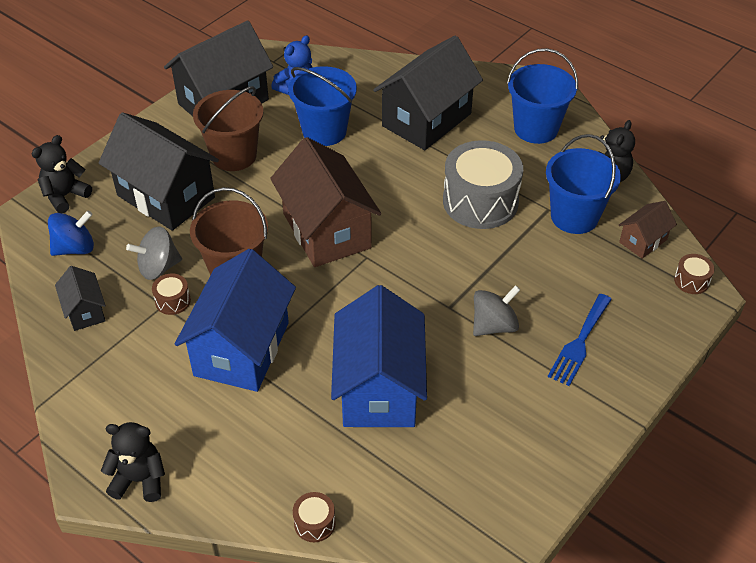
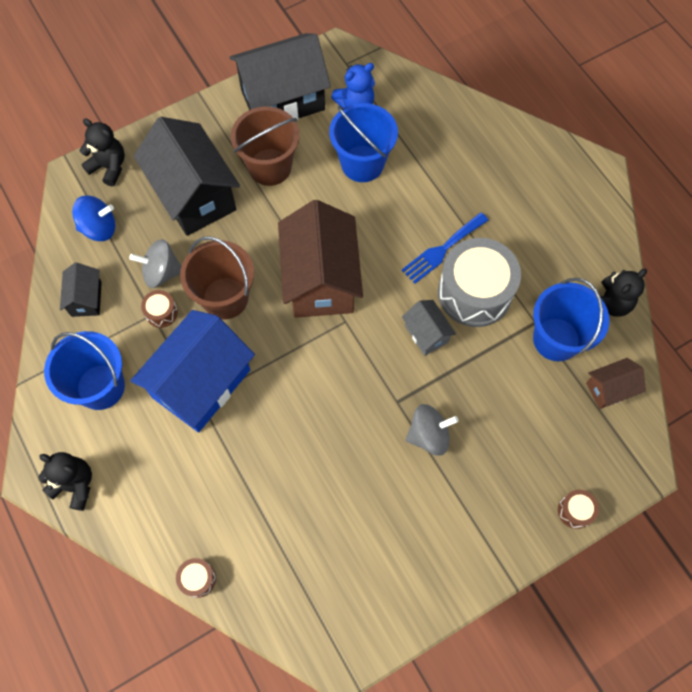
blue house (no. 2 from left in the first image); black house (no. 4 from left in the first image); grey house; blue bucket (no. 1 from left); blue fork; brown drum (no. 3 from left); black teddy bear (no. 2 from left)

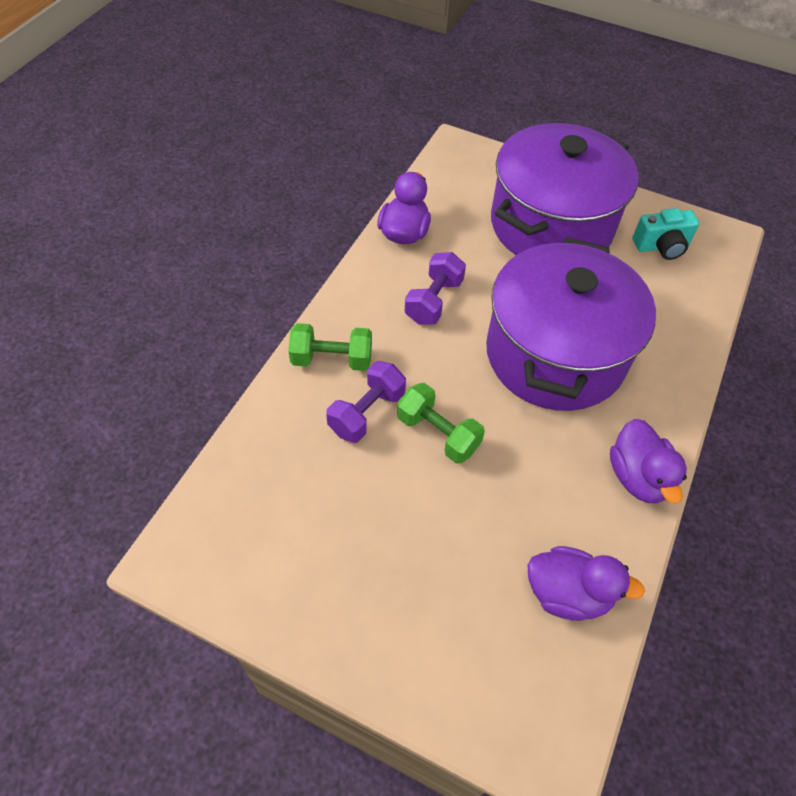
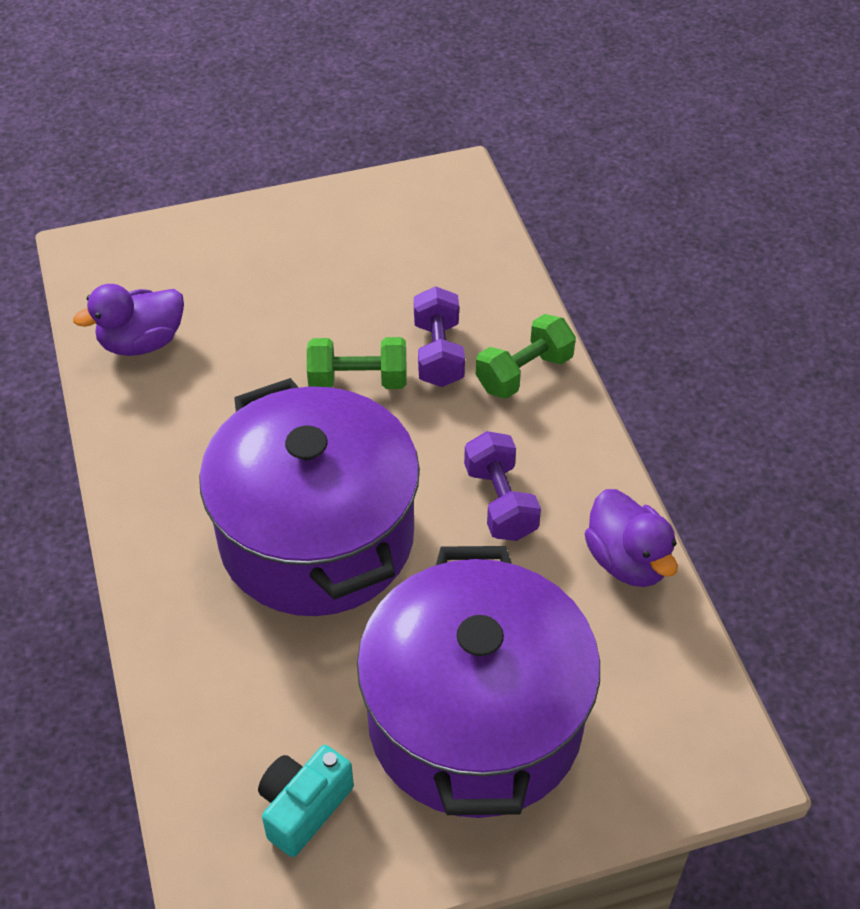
purple duck (no. 3 from left in the first image)

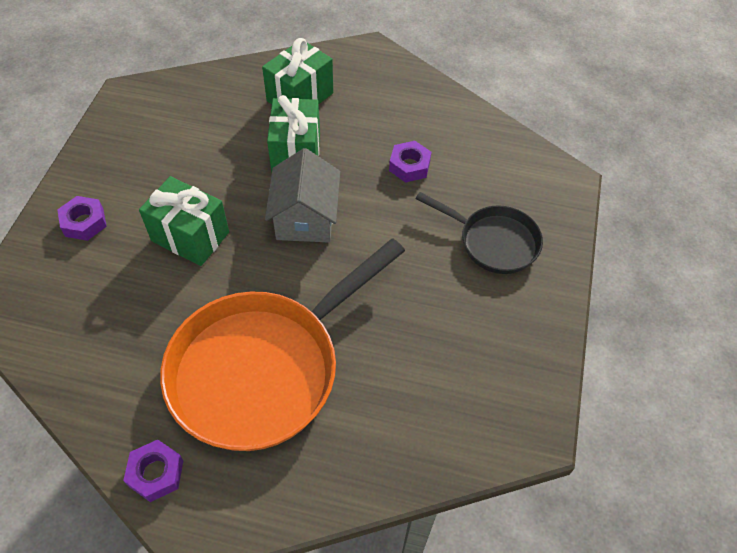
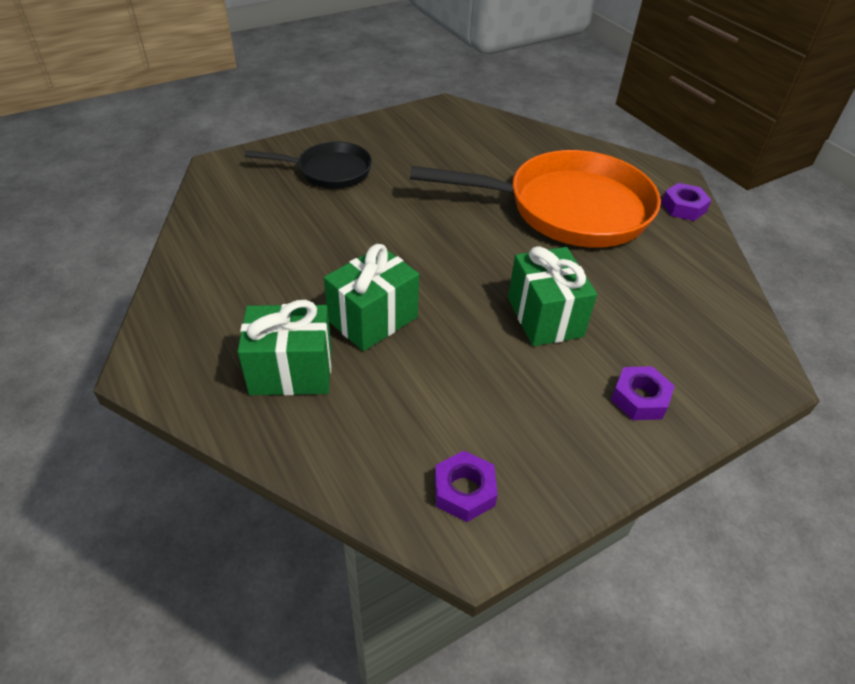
grey house; purple nut (no. 1 from left); black pan

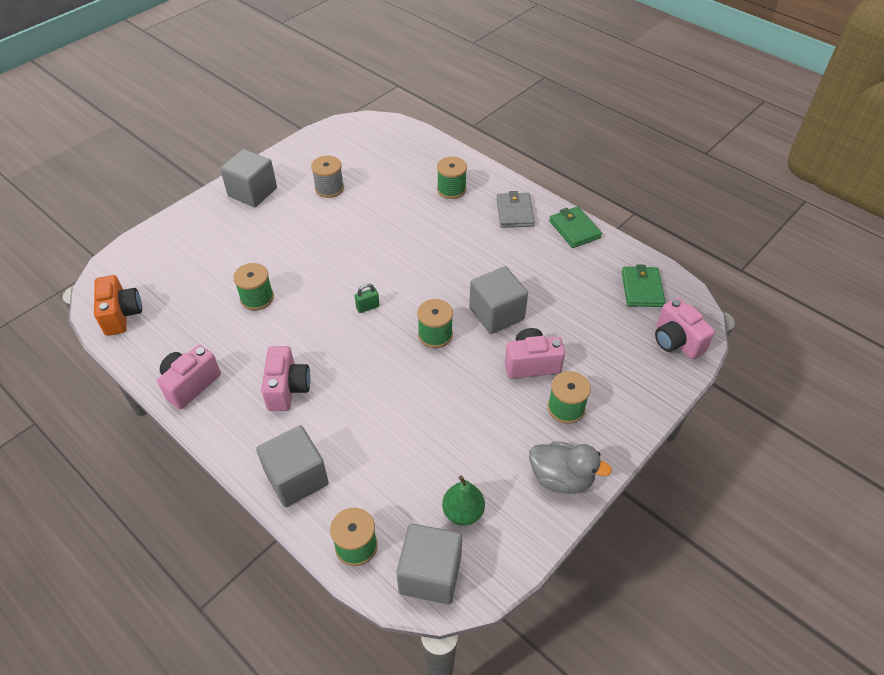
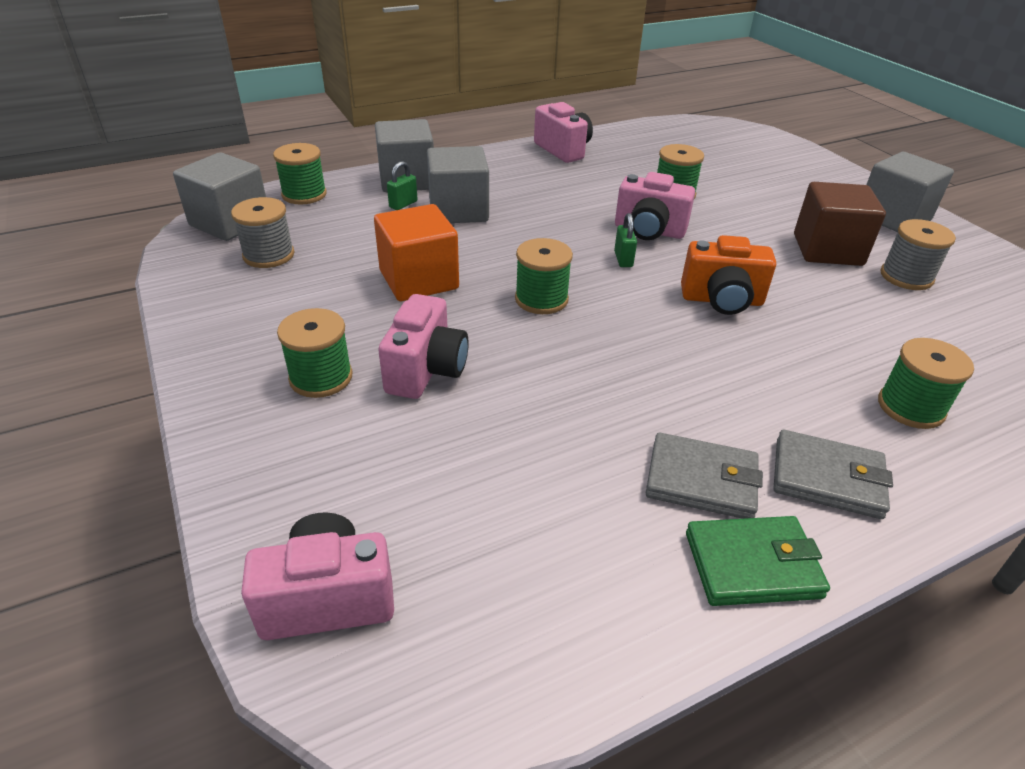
grey duck; green wallet (no. 2 from left in the first image); orange cube; green padlock (no. 1 from left); grey wallet (no. 1 from left); brown cube; orange camera; pink camera (no. 4 from left); grey cube (no. 3 from left); grey spool (no. 1 from left)

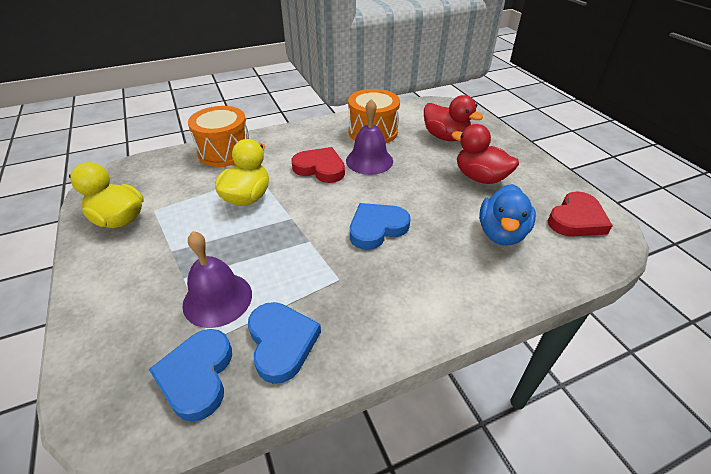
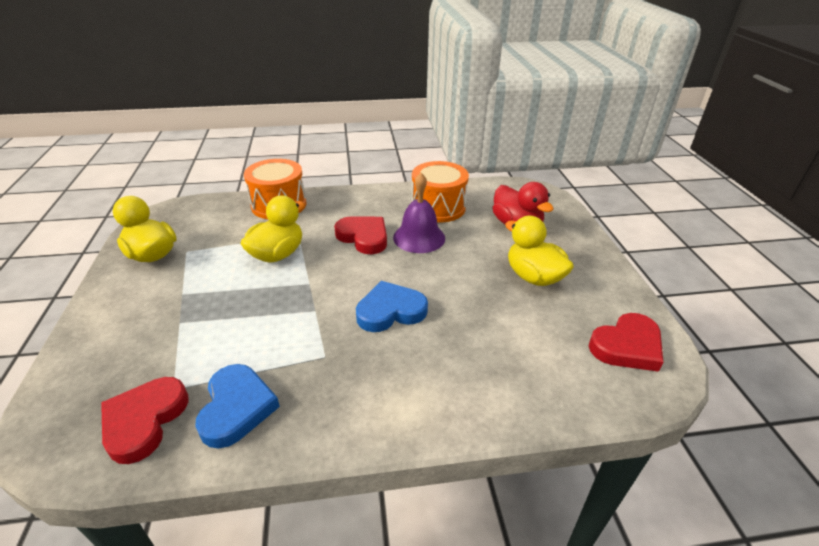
purple bell (no. 1 from left in the first image); blue duck; red heart (no. 1 from left); yellow duck (no. 3 from left)

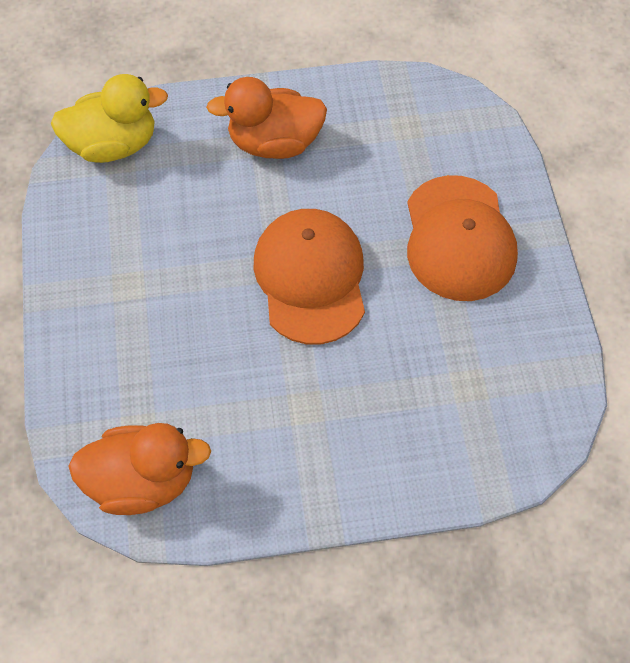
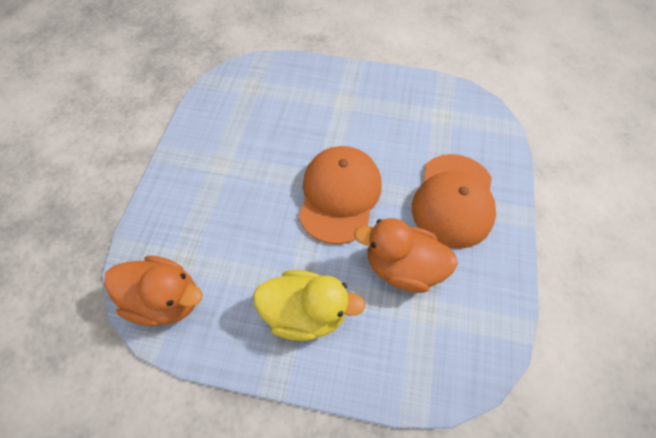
yellow duck; orange duck (no. 2 from left)

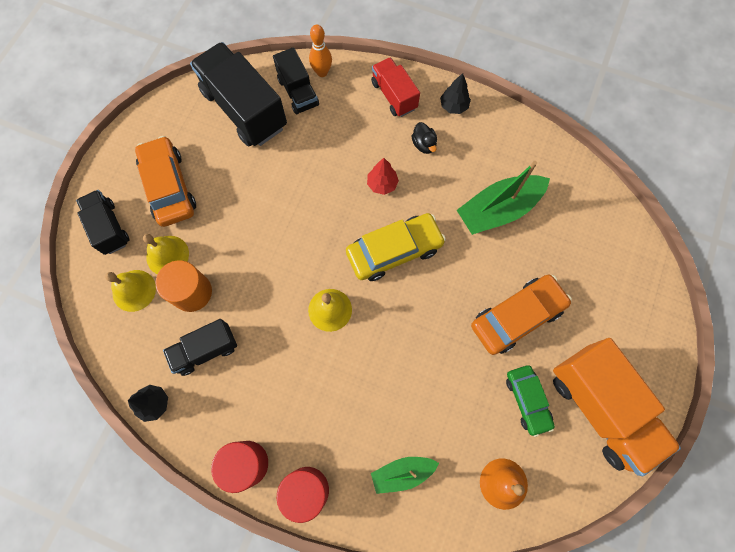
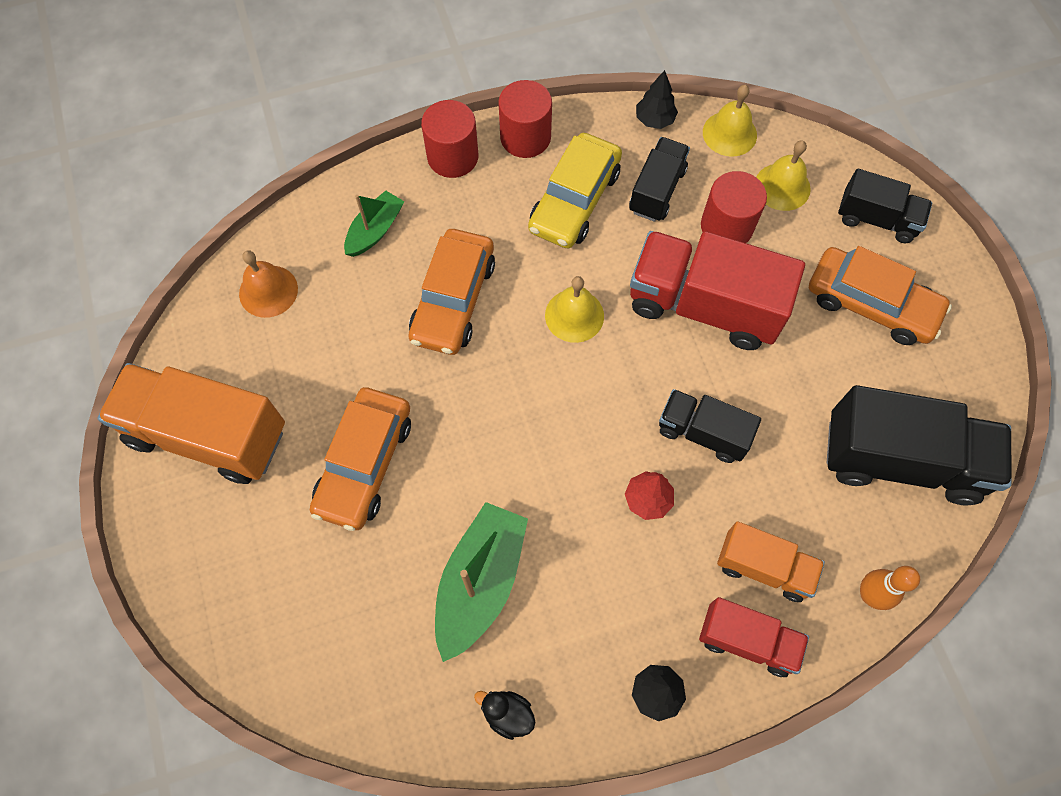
green car; orange car (no. 2 from left); red truck (no. 1 from left); orange truck (no. 2 from left); yellow bell (no. 2 from left); black truck (no. 2 from left); yellow car; black duck; red cylinder (no. 3 from left)

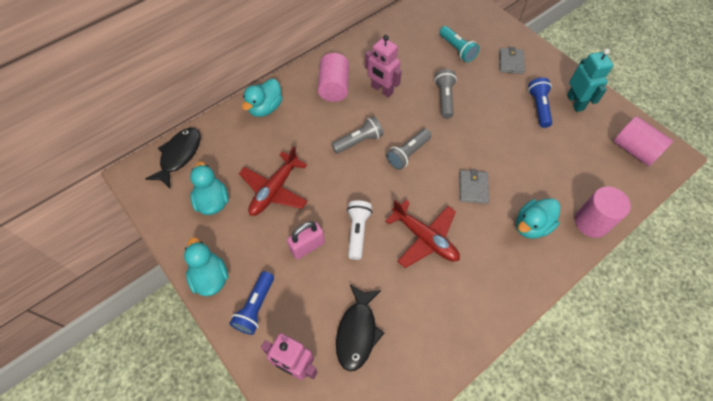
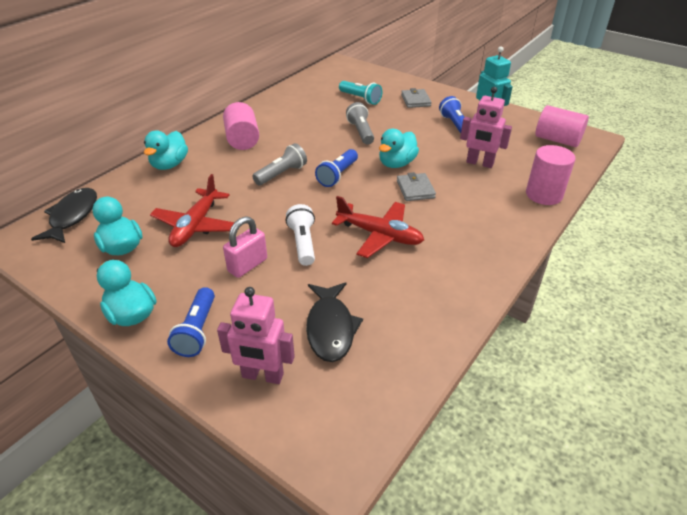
pink robot (no. 2 from left); turquoise duck (no. 4 from left); blue flashlight (no. 2 from left)

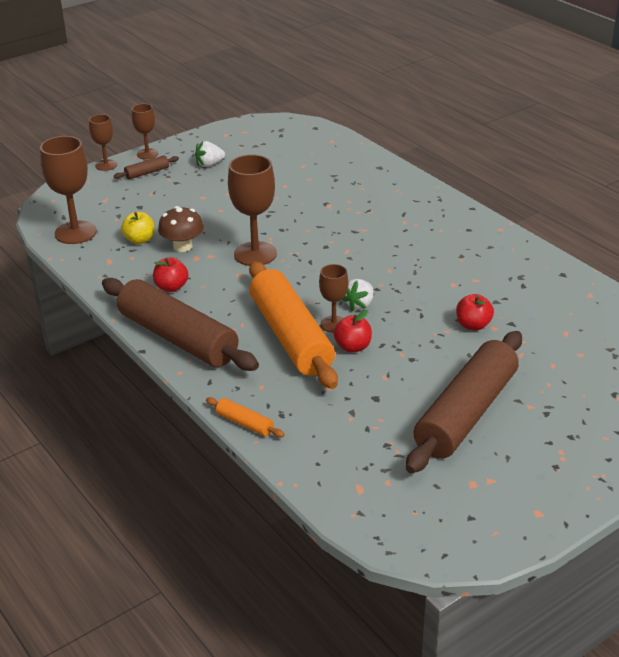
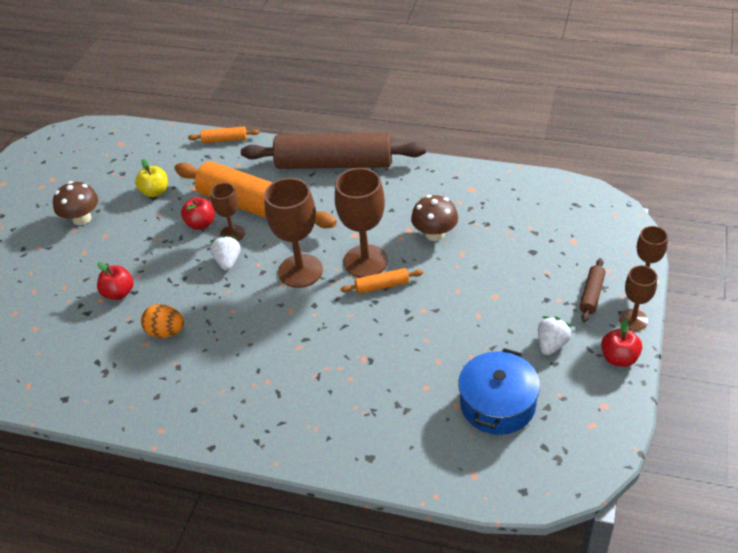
orange egg; orange rolling pin (no. 3 from left); blue pot; brown goblet (no. 2 from left); yellow apple; red apple (no. 3 from left); brown mushroom (no. 1 from left)

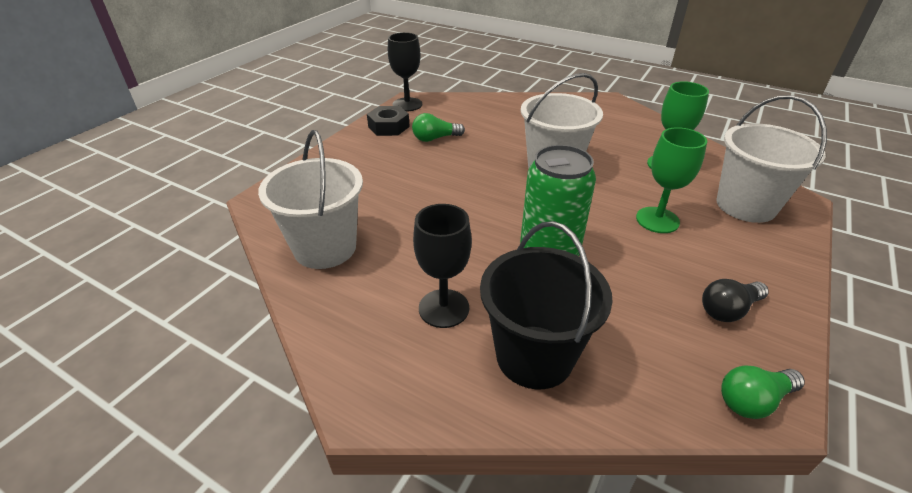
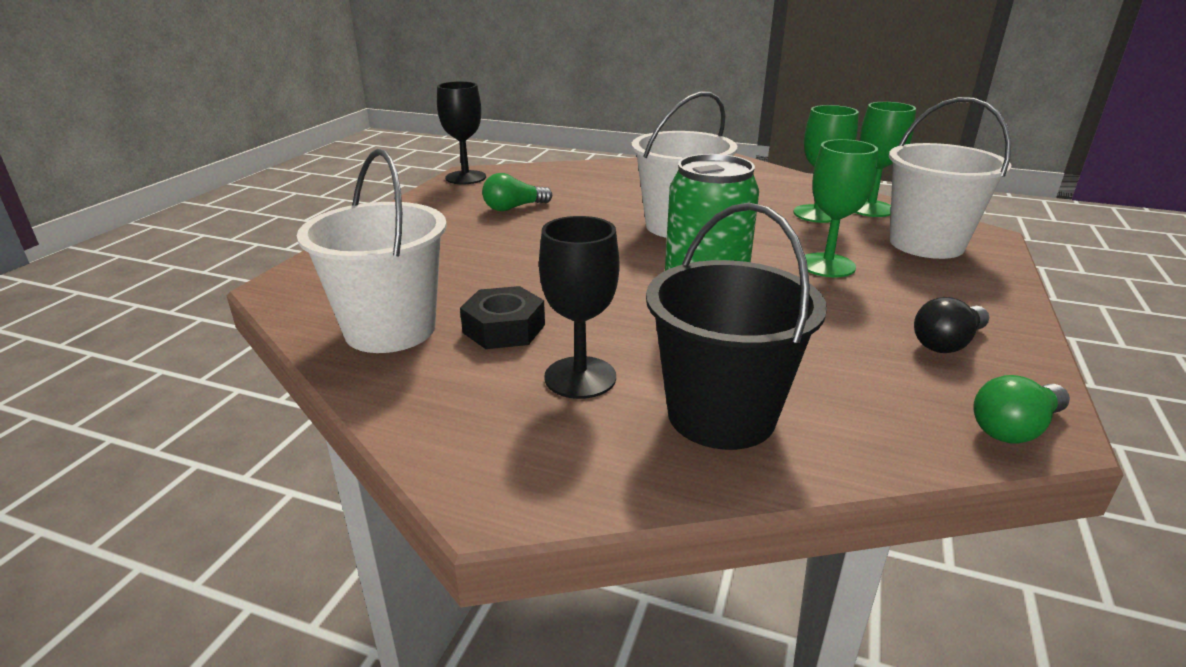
green goblet (no. 3 from left); black nut

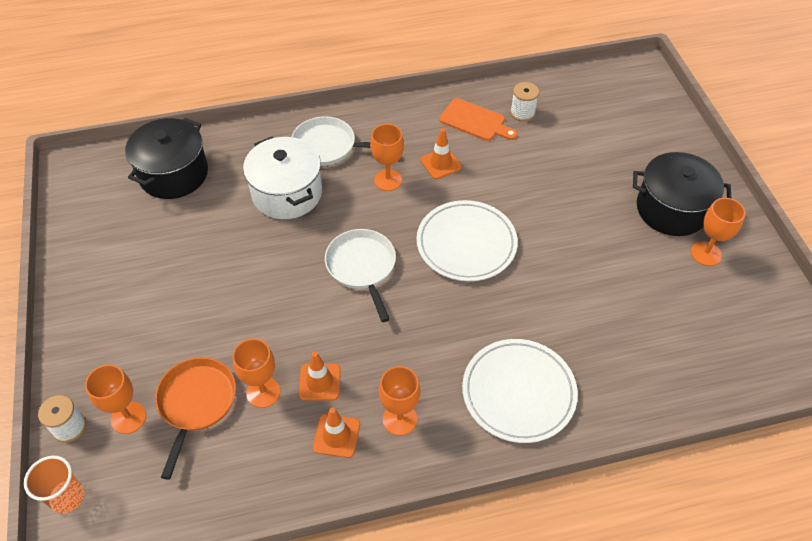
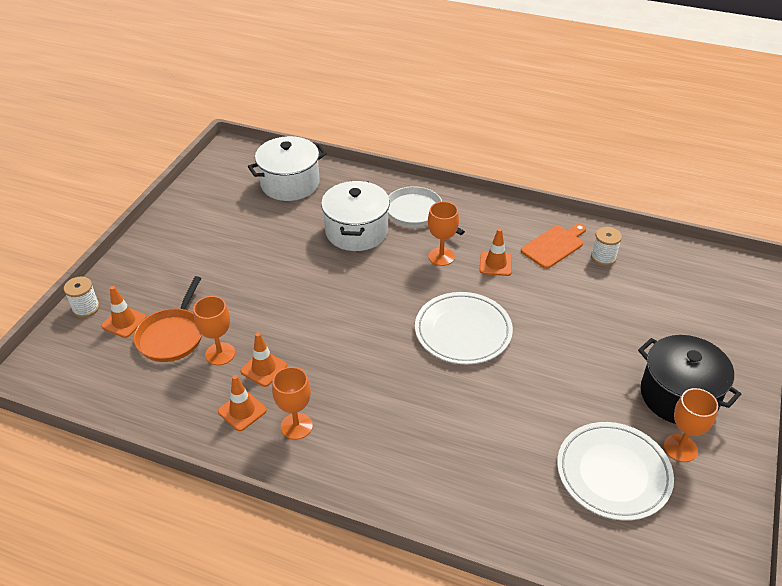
orange cup; white pan (no. 2 from left in the first image); white plate (no. 2 from left); orange traffic cone (no. 1 from left); white pot (no. 1 from left); orange pan; orange cutting board

